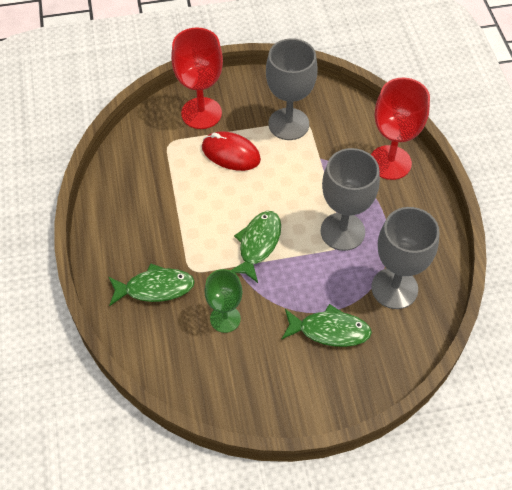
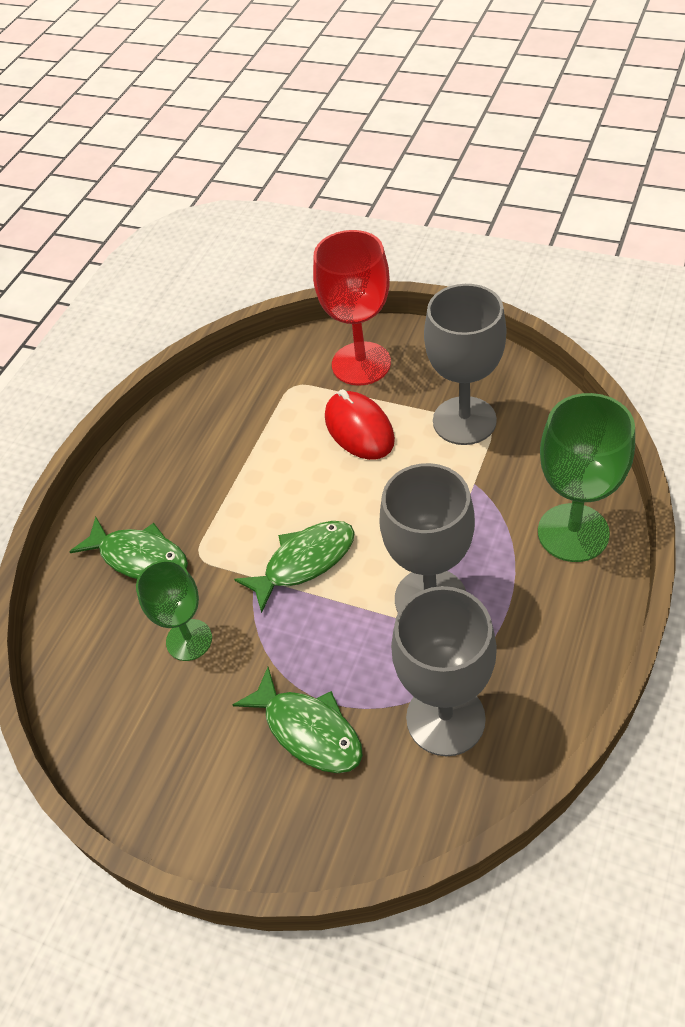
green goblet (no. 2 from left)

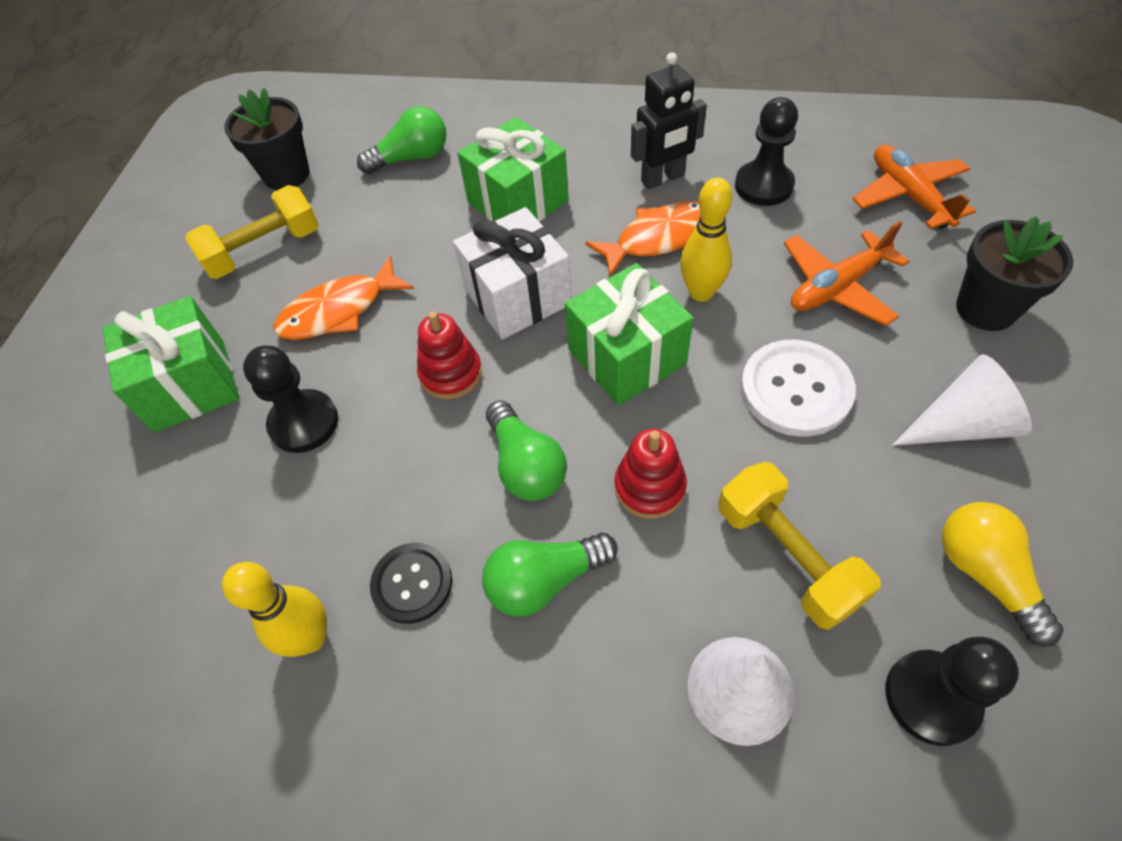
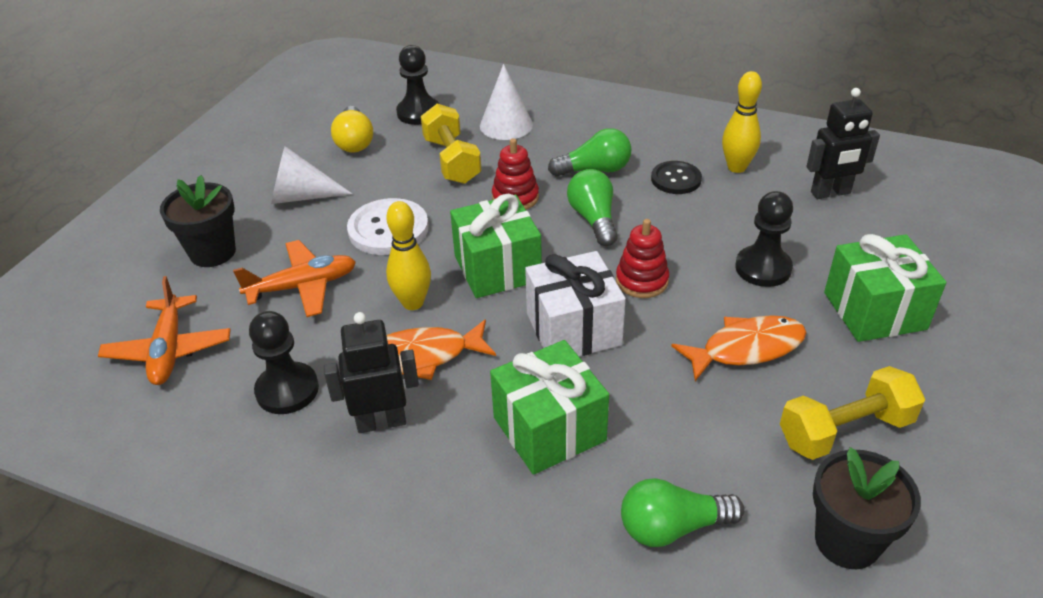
black robot (no. 2 from left)

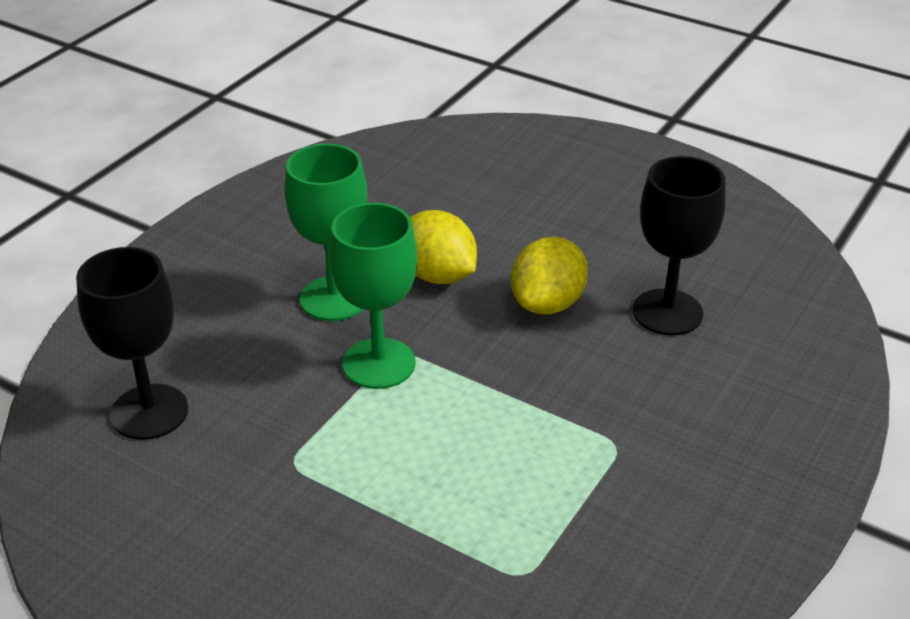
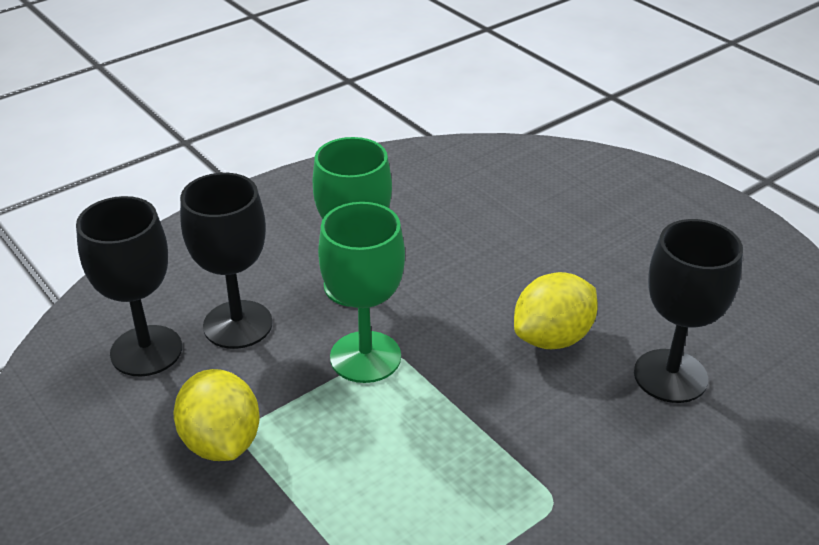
black goblet (no. 2 from left); yellow lemon (no. 1 from left)

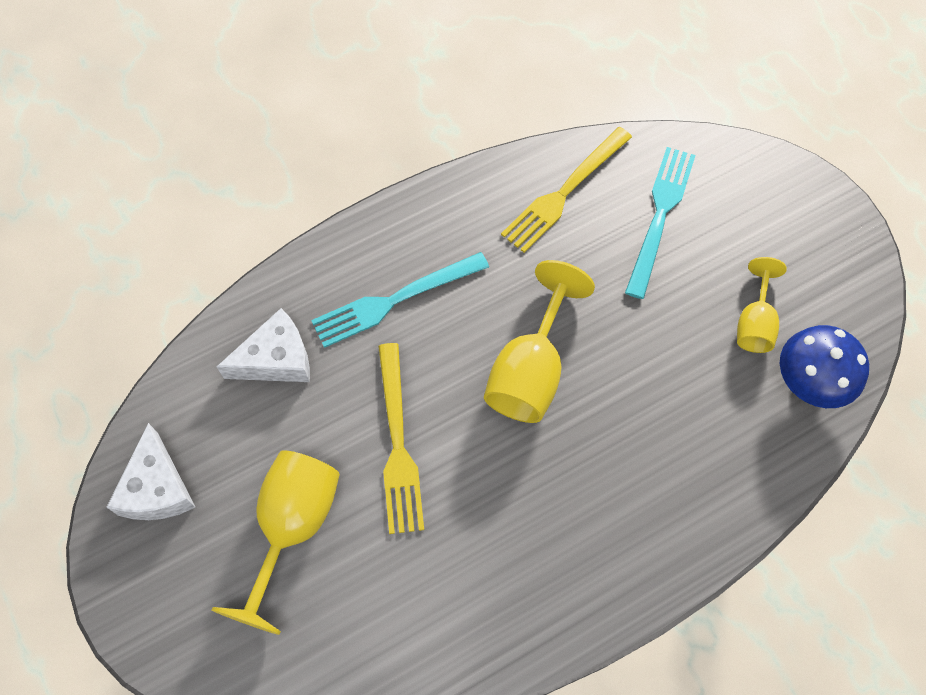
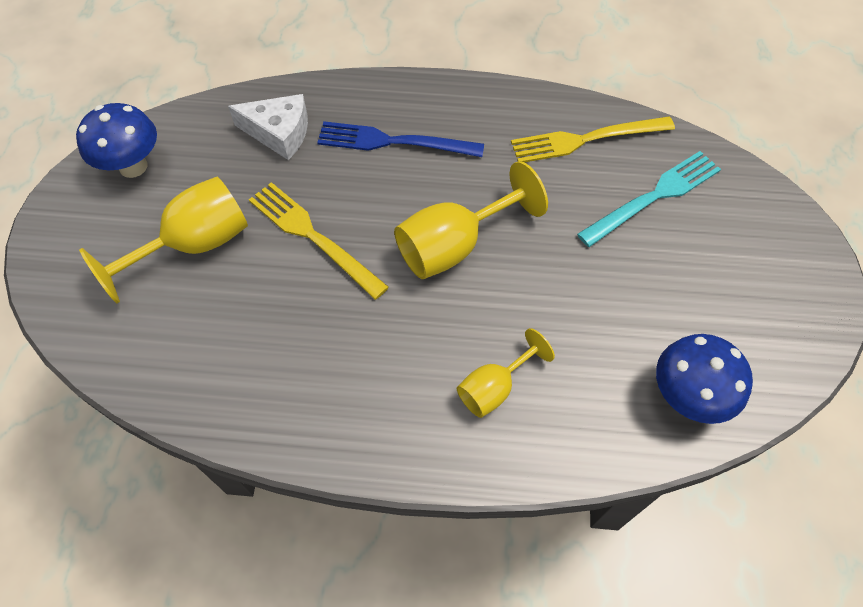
yellow goblet (no. 3 from left); blue mushroom (no. 1 from left); blue fork; yellow fork (no. 1 from left)

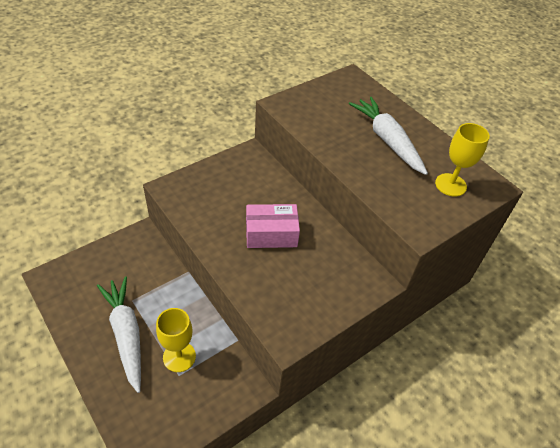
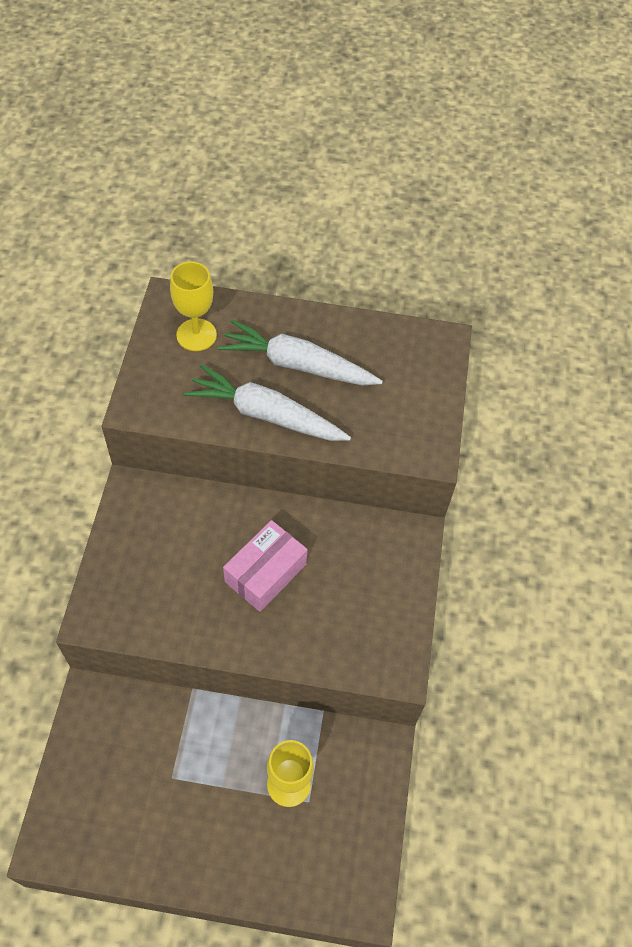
white carrot (no. 1 from left); yellow goblet (no. 1 from left)

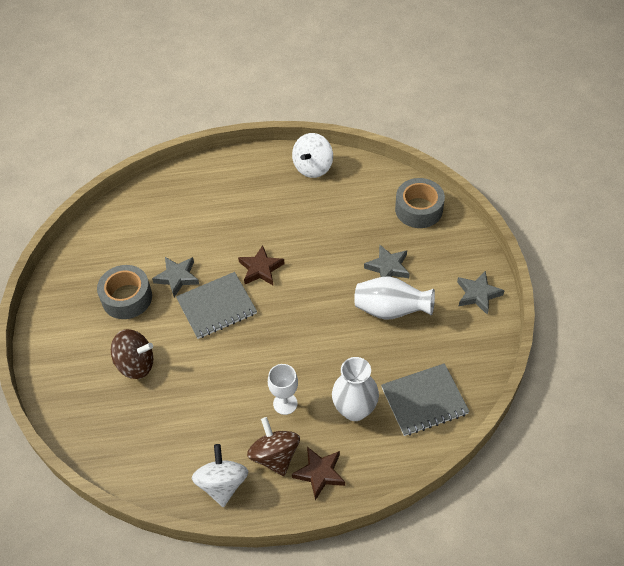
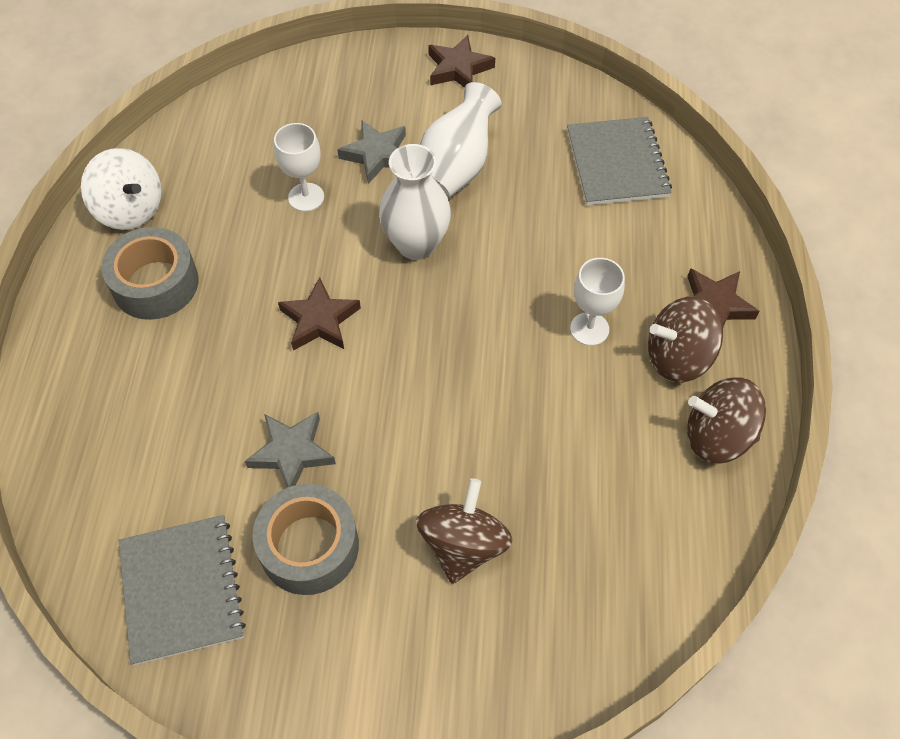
white goblet (no. 1 from left); grey notebook (no. 1 from left); white vase (no. 1 from left); grey tape (no. 1 from left); brown spinning top (no. 3 from left); brown star (no. 2 from left)

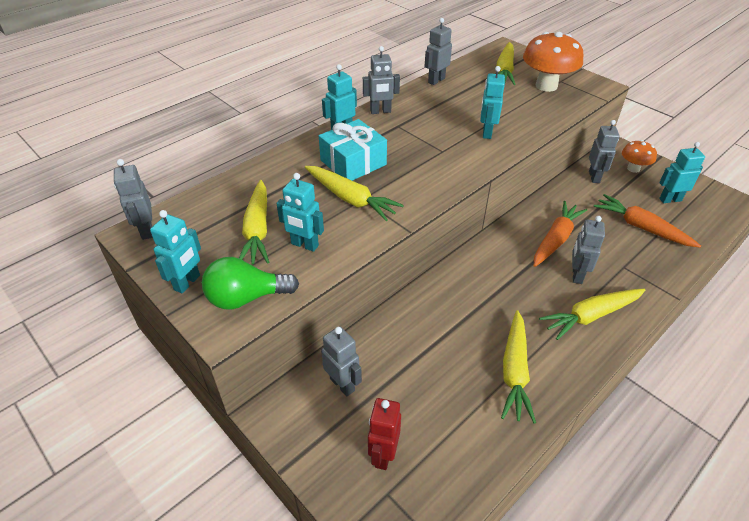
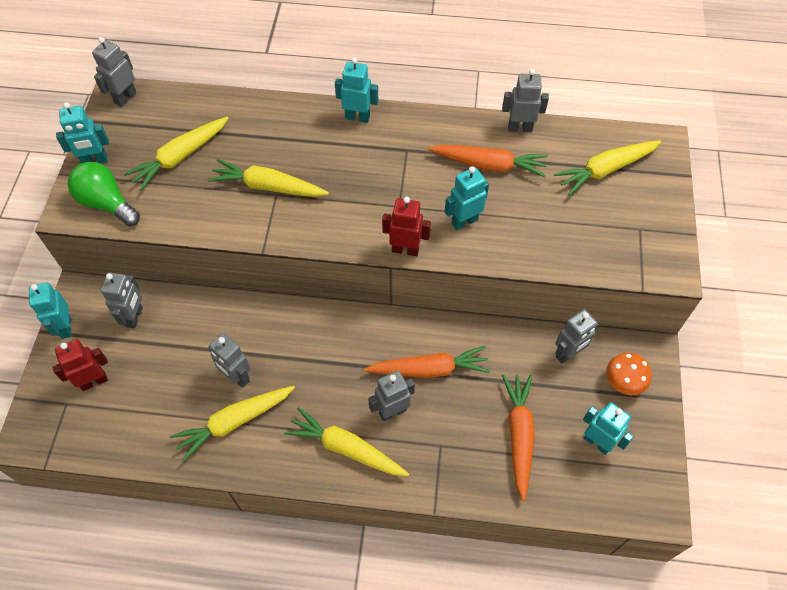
turquoise gift; orange mushroom (no. 1 from left in the first image); red robot (no. 2 from left); orange carrot (no. 2 from left); turquoise robot (no. 1 from left); grey robot (no. 3 from left); yellow carrot (no. 3 from left)

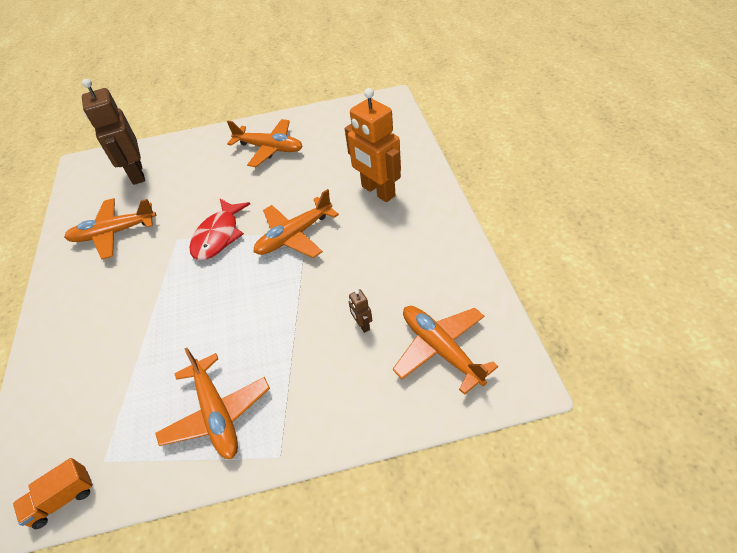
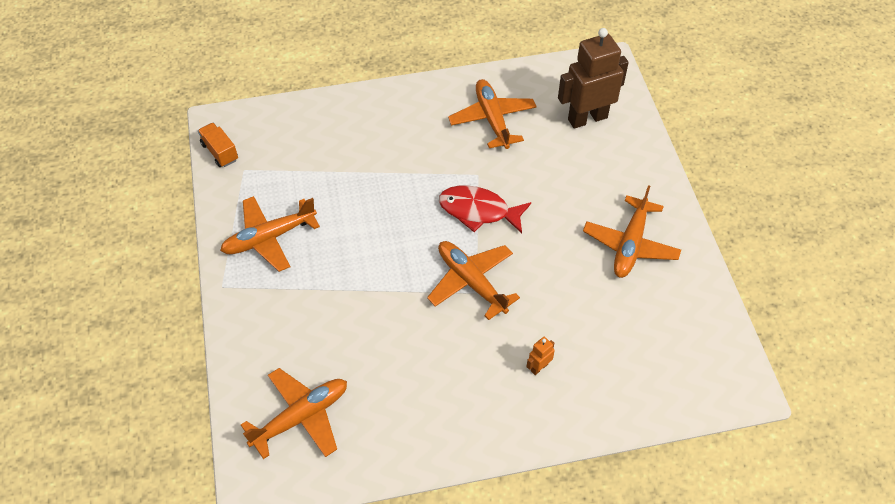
brown robot (no. 2 from left in the first image); orange robot

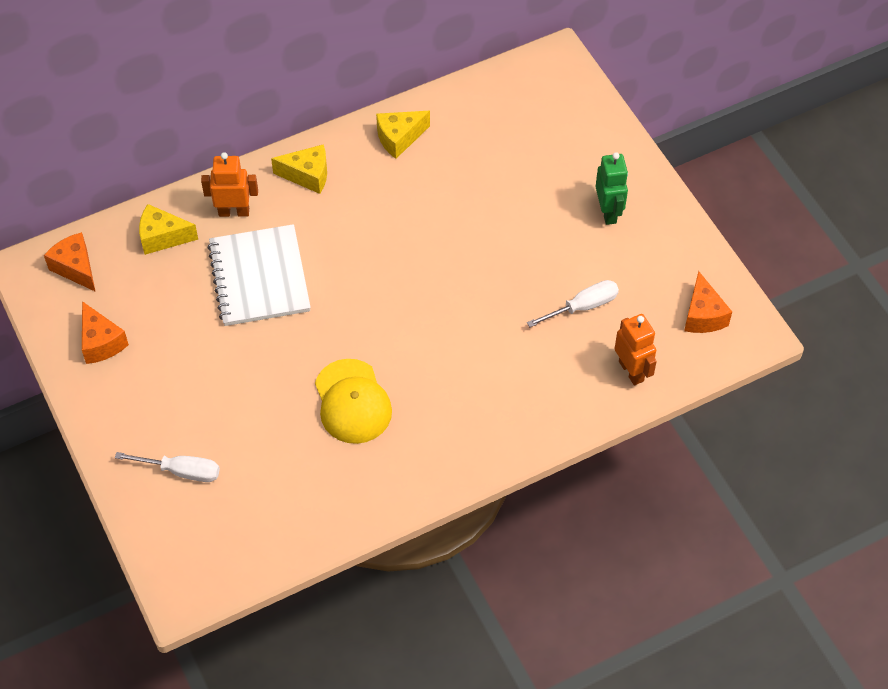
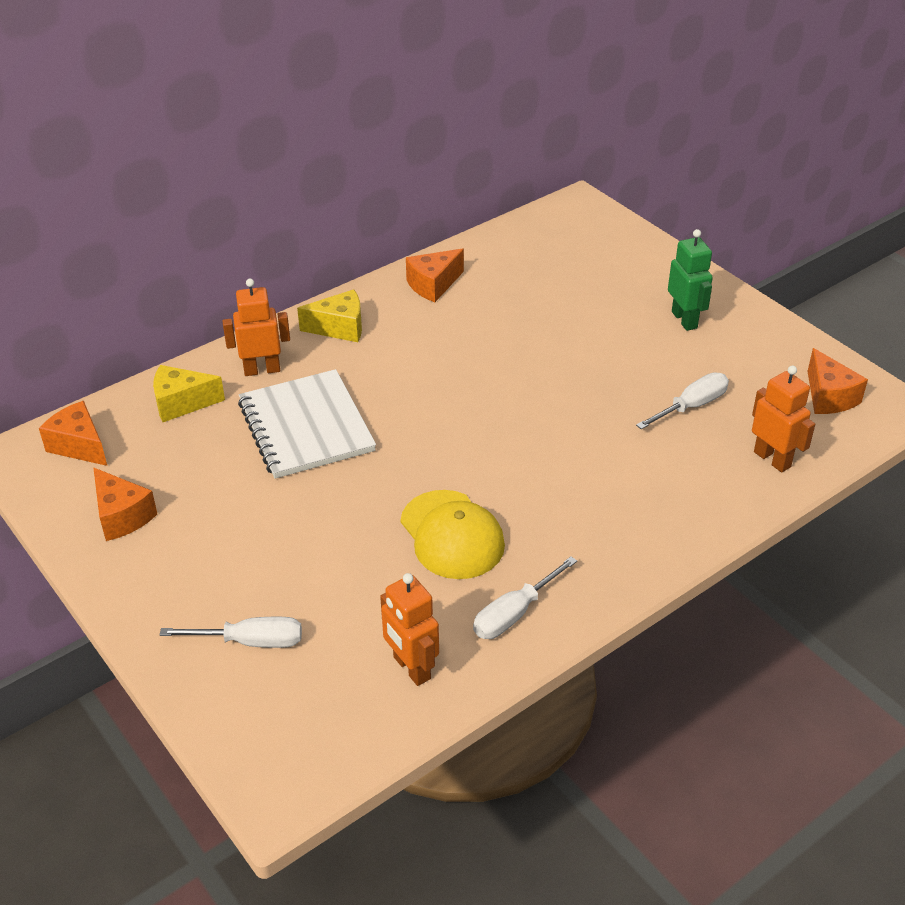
orange robot (no. 2 from left); white screwdriver (no. 2 from left); orange cheese (no. 3 from left)

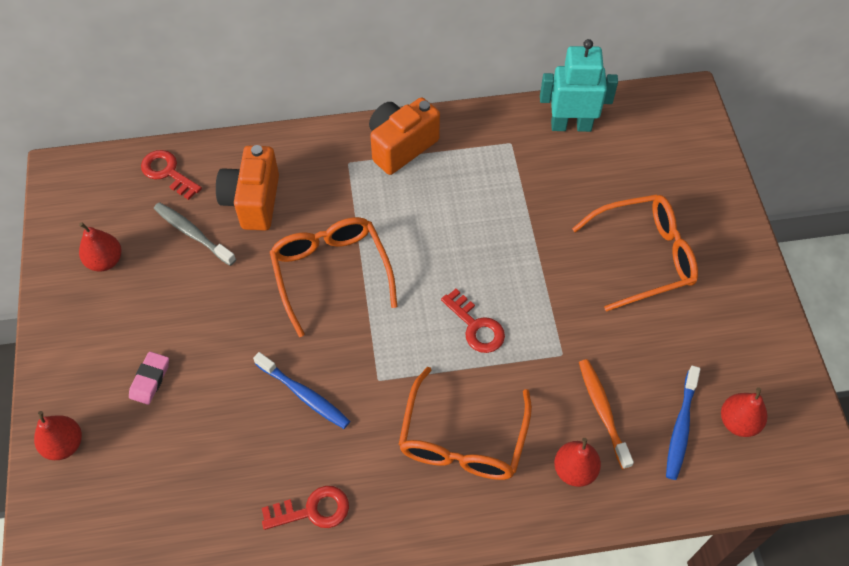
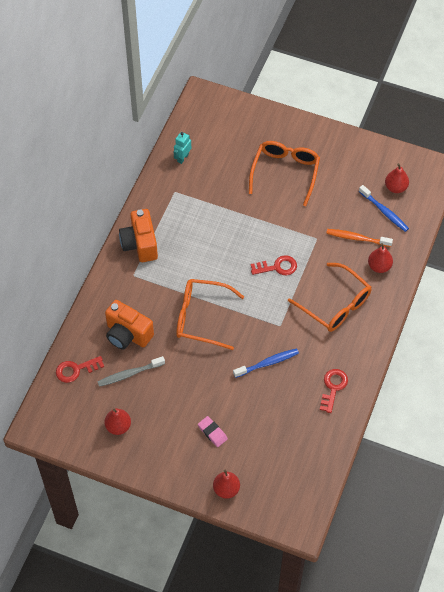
turquoise robot

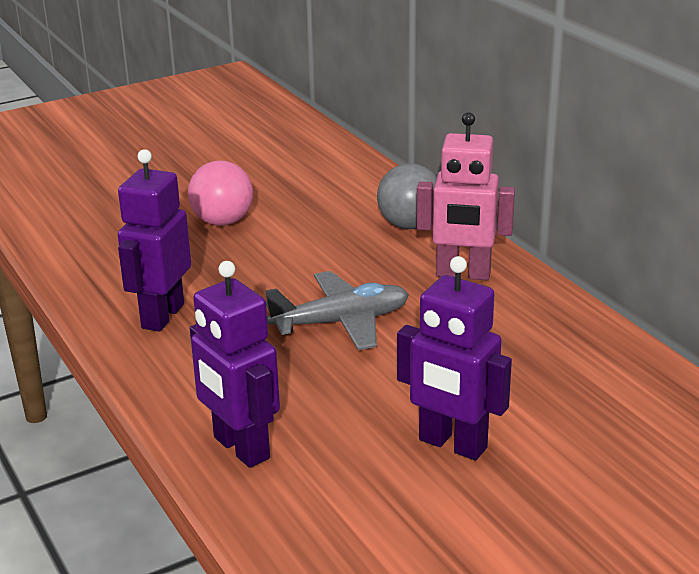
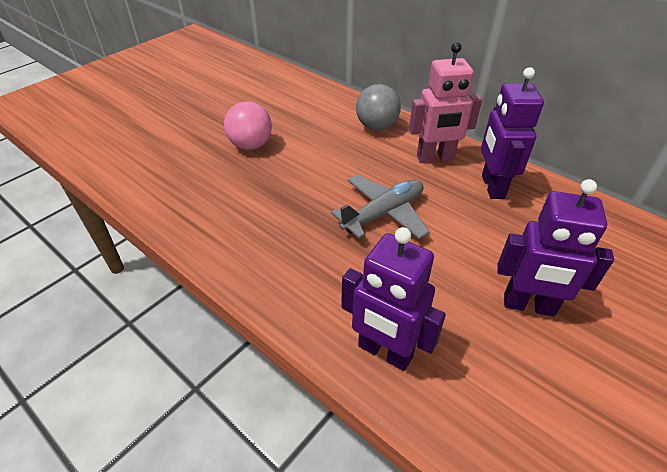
purple robot (no. 2 from left)

